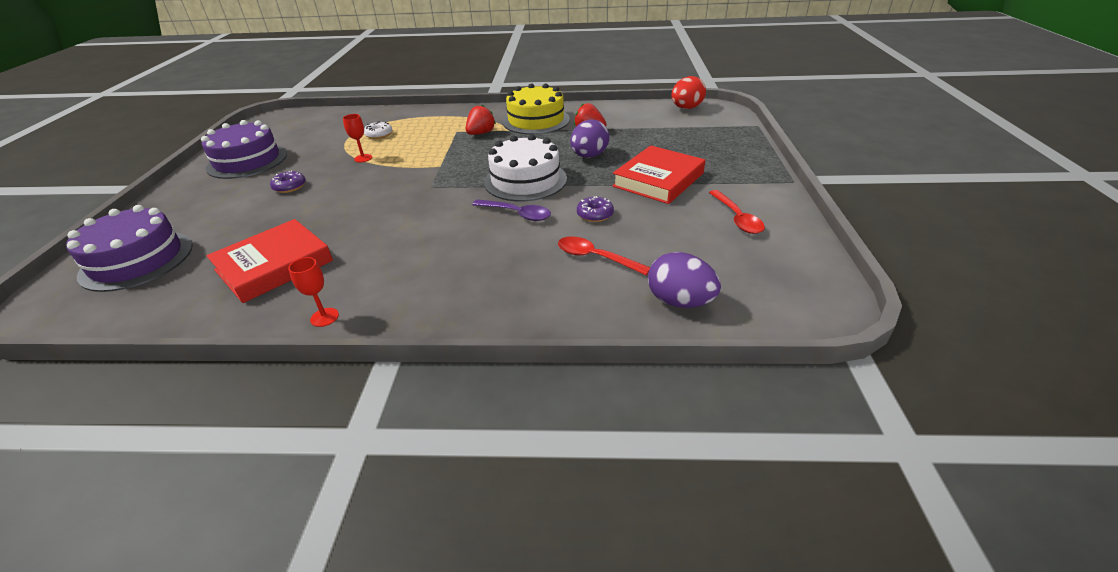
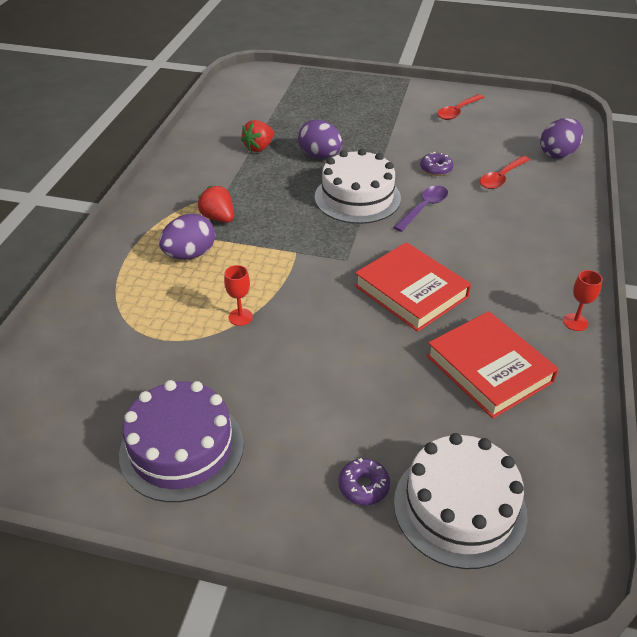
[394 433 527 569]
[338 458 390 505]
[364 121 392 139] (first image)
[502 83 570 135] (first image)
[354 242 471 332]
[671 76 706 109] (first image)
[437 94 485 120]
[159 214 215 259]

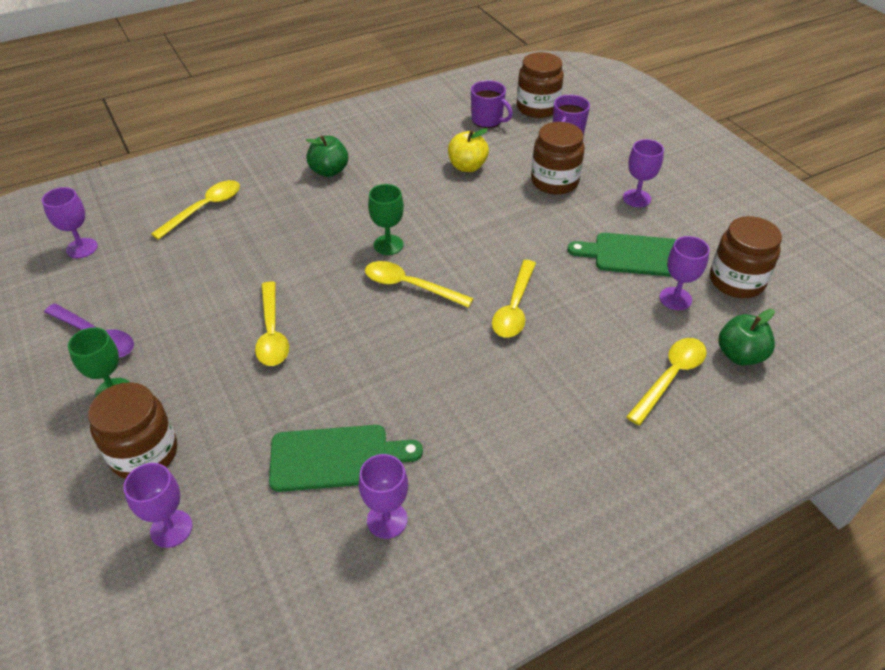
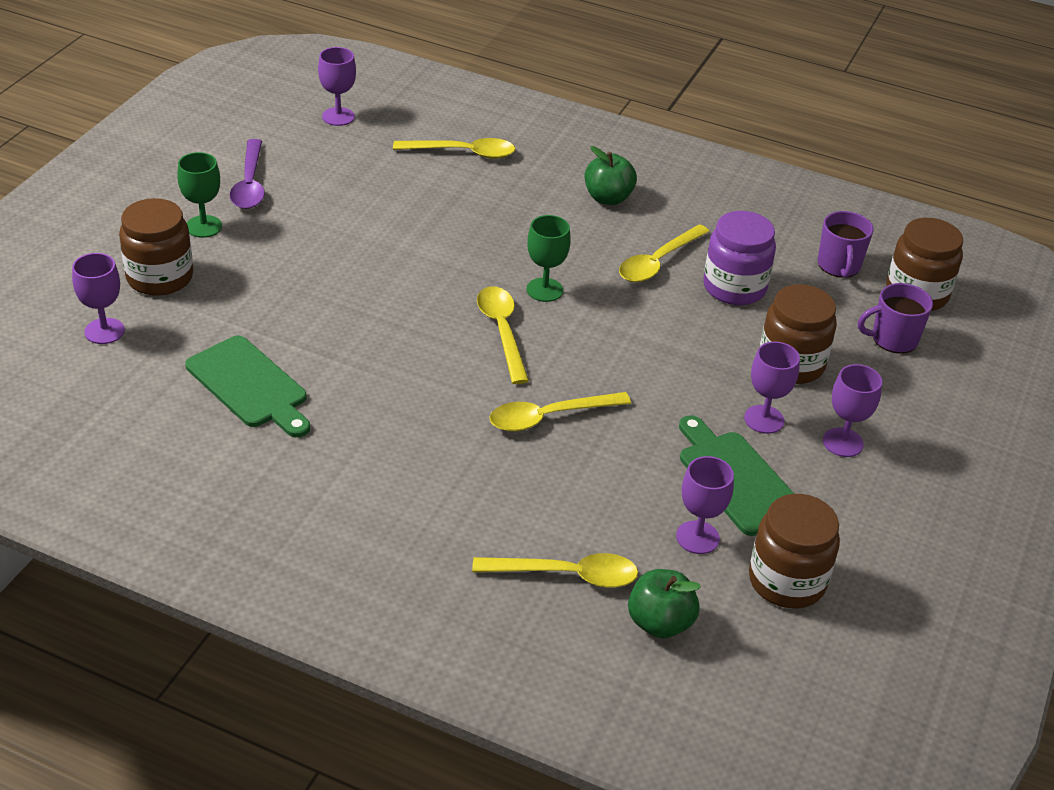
[619 224 710 282]
[744 341 800 434]
[703 211 776 305]

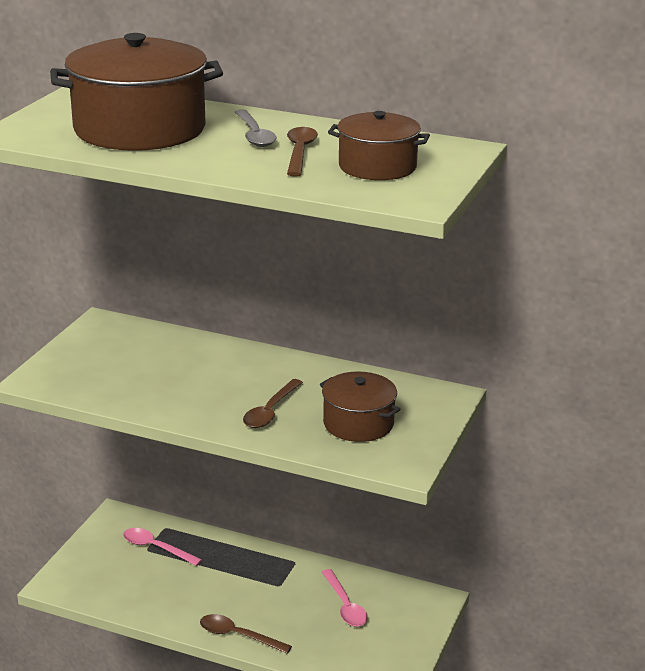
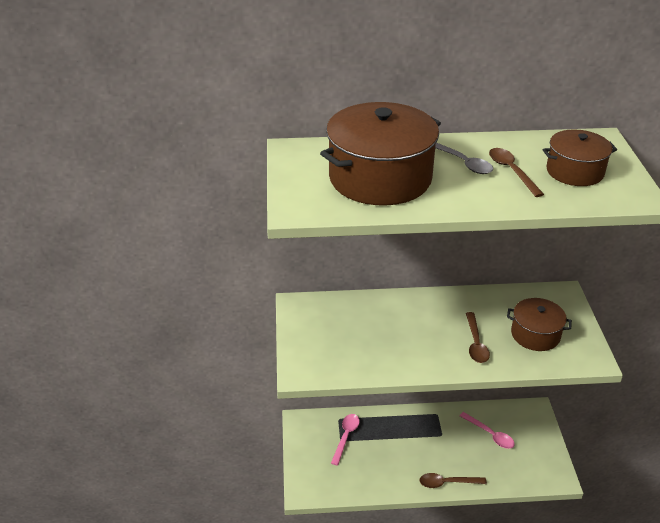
[331 414 360 466]

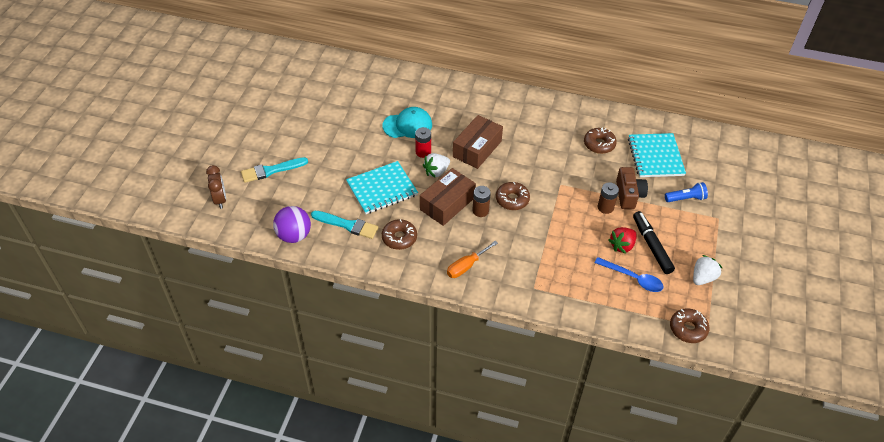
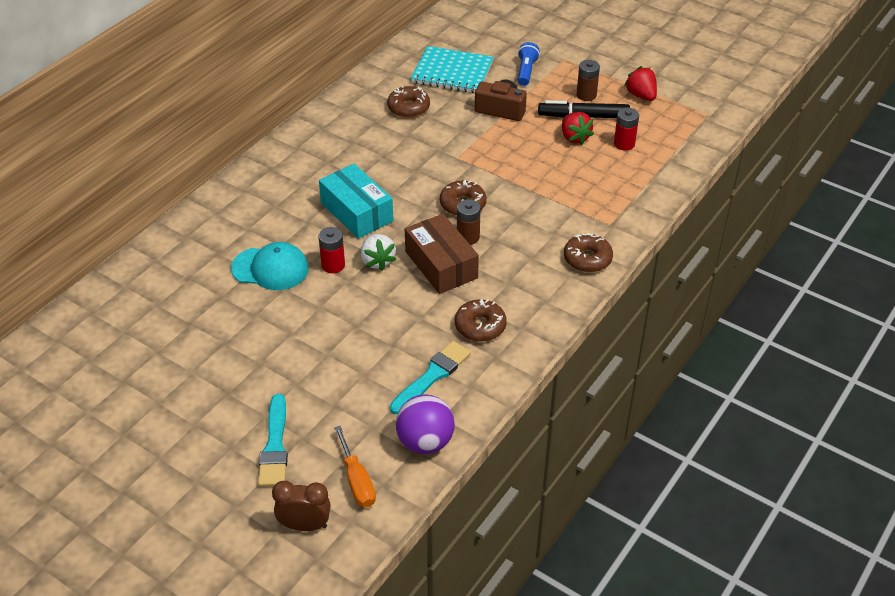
[346 161 418 214] (first image)
[231 242 309 290]
[334 426 376 507]
[319 164 394 239]
[614 108 639 151]
[576 60 600 101]
[564 233 613 272]
[624 66 657 101]

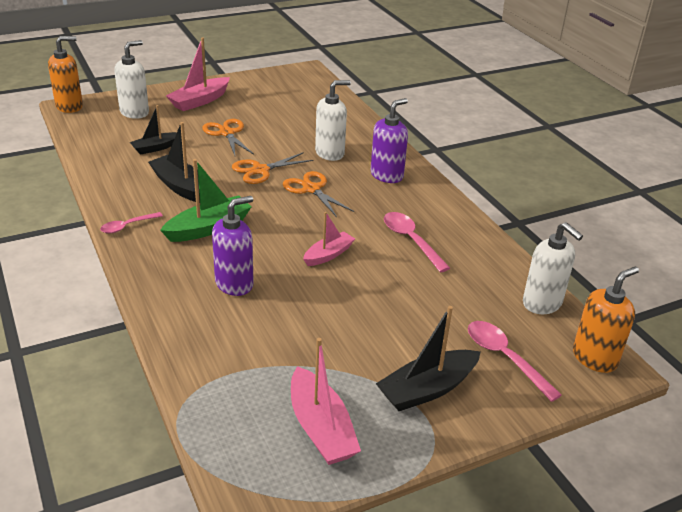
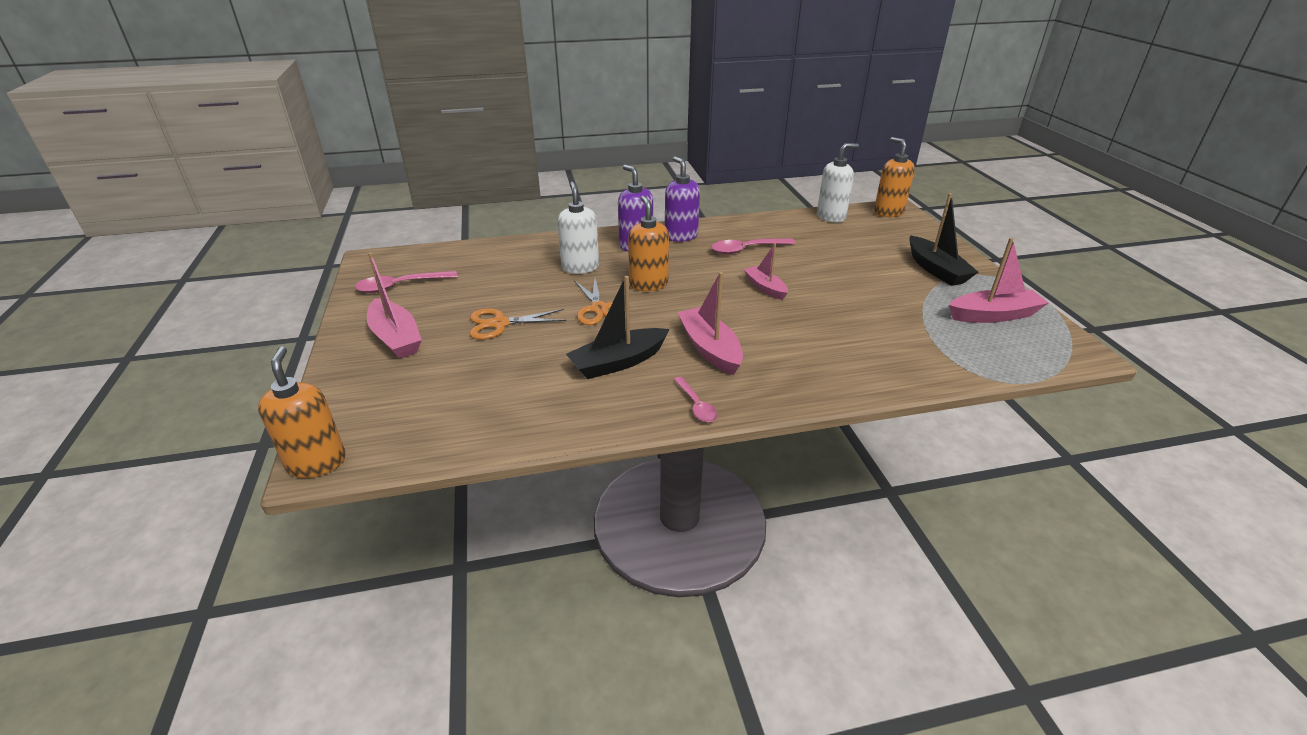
[114 40 149 119] (first image)
[130 105 177 155] (first image)
[677 272 743 375]
[665 157 700 242]
[628 196 669 291]
[355 271 457 293]

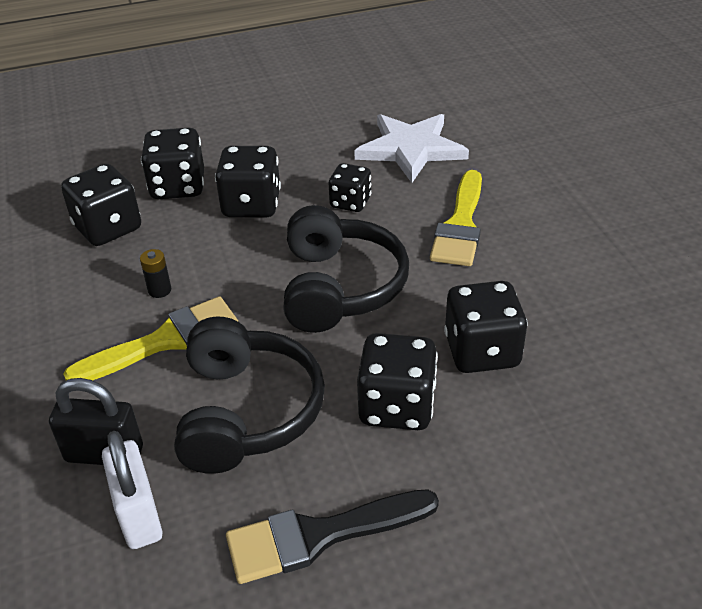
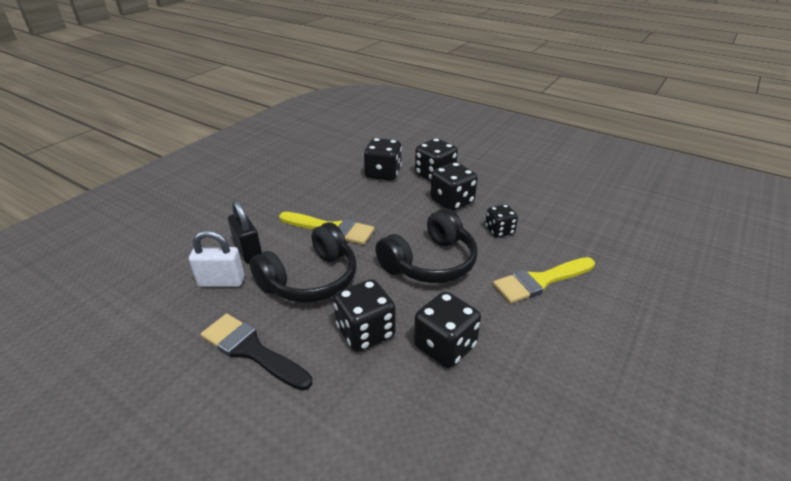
[189 230 244 287]
[140 249 171 298] (first image)
[354 114 469 183] (first image)

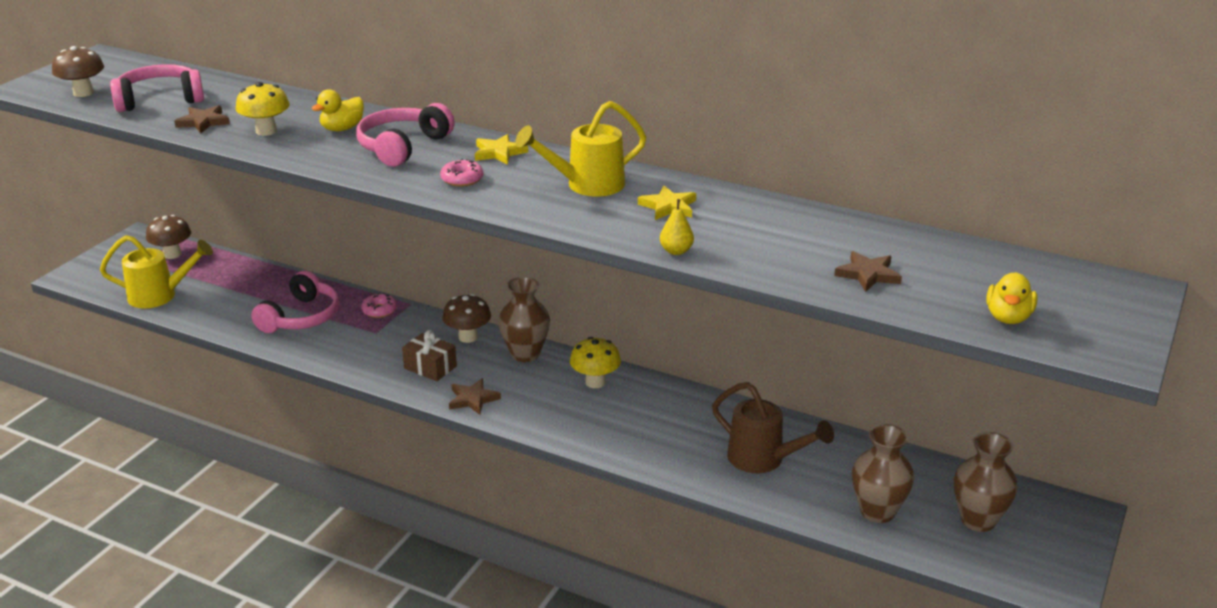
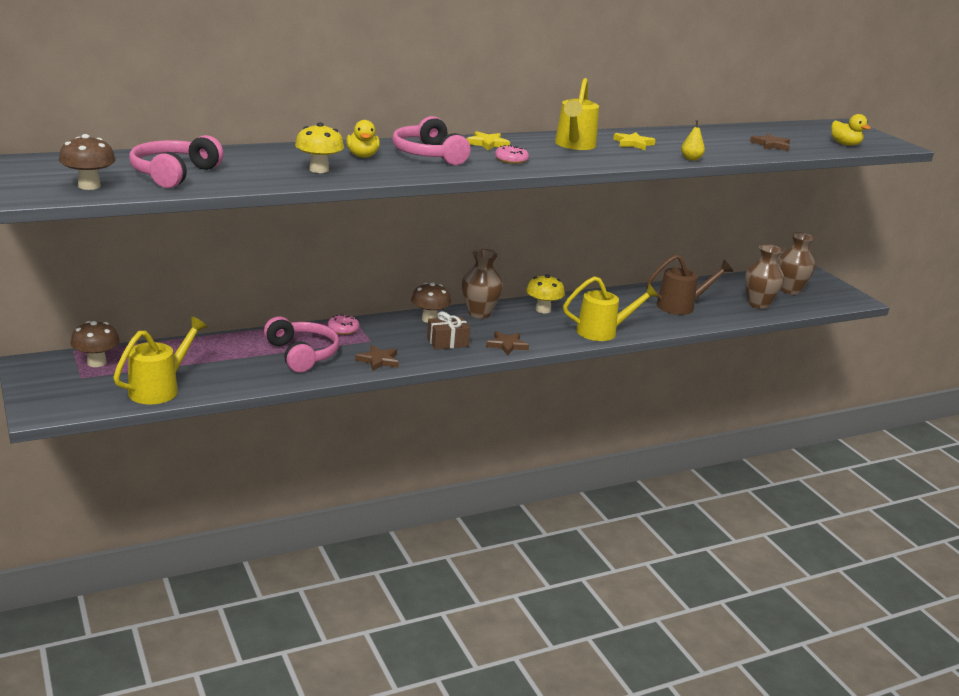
[355 345 399 371]
[563 276 659 341]

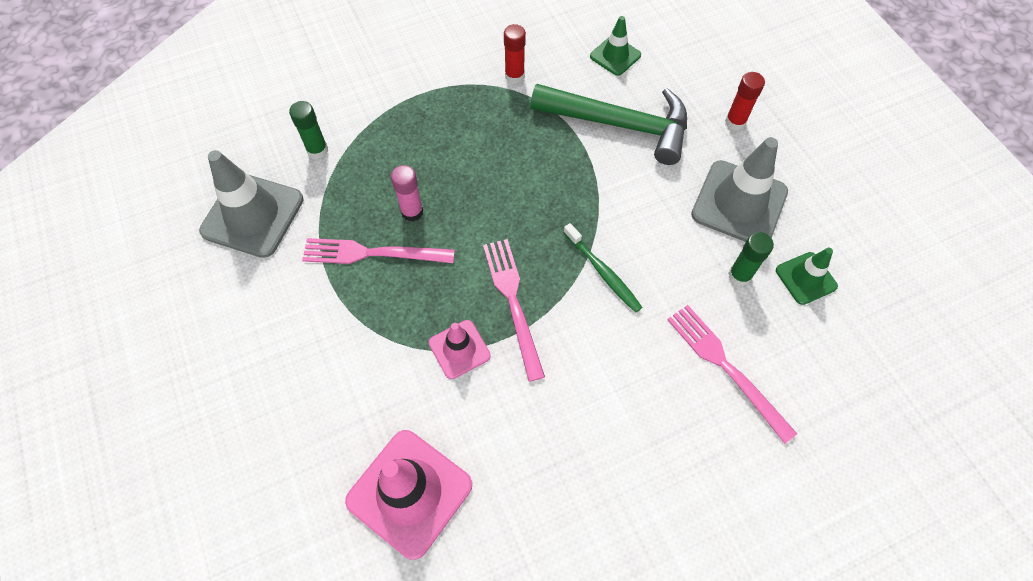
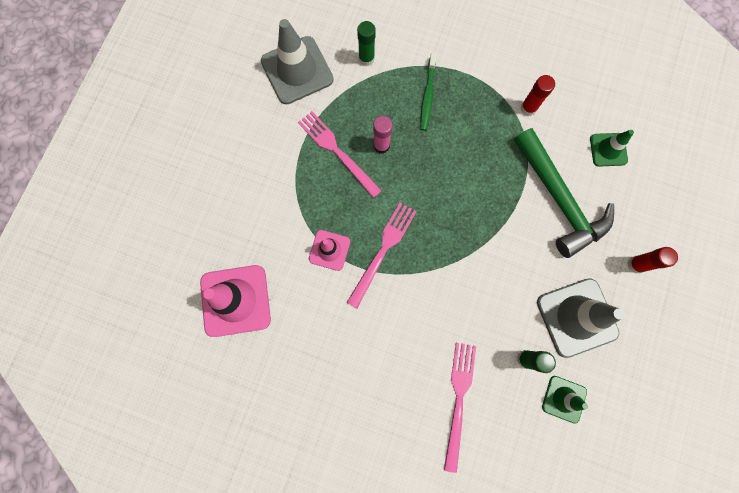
[420 53 437 131]

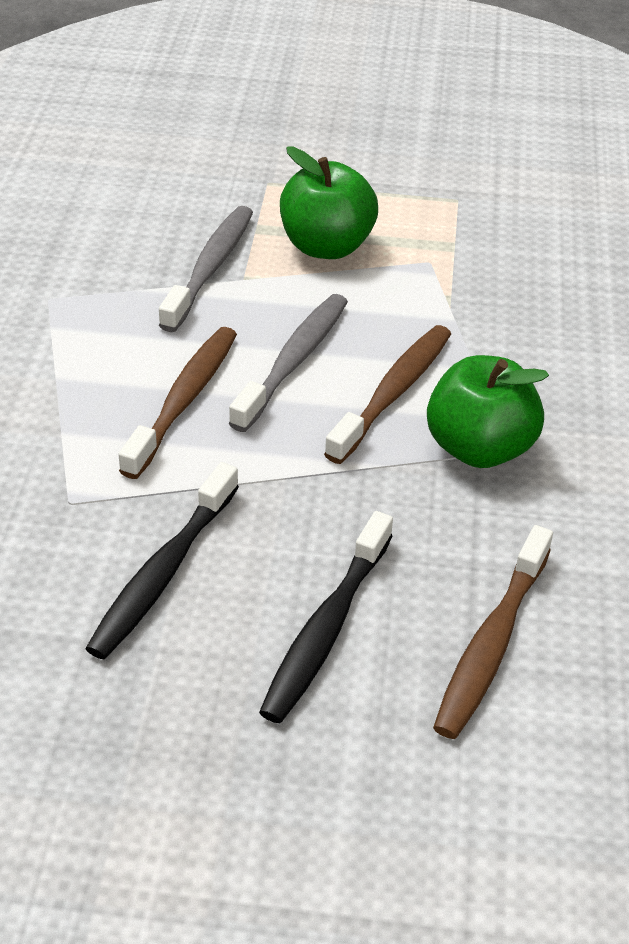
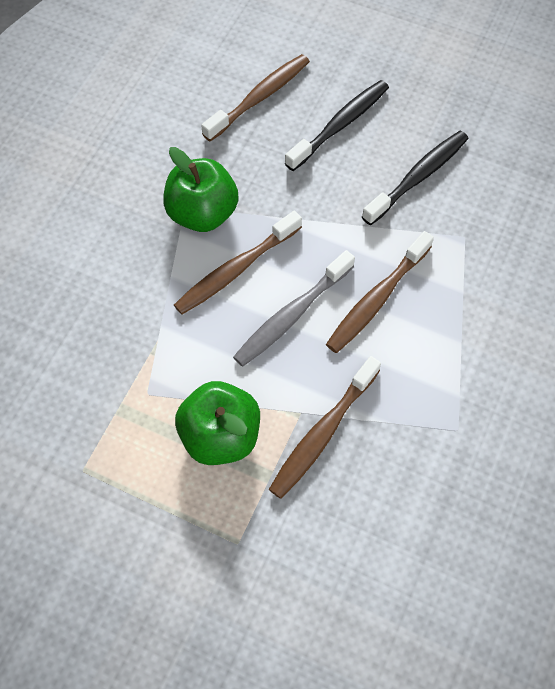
[269 356 381 499]

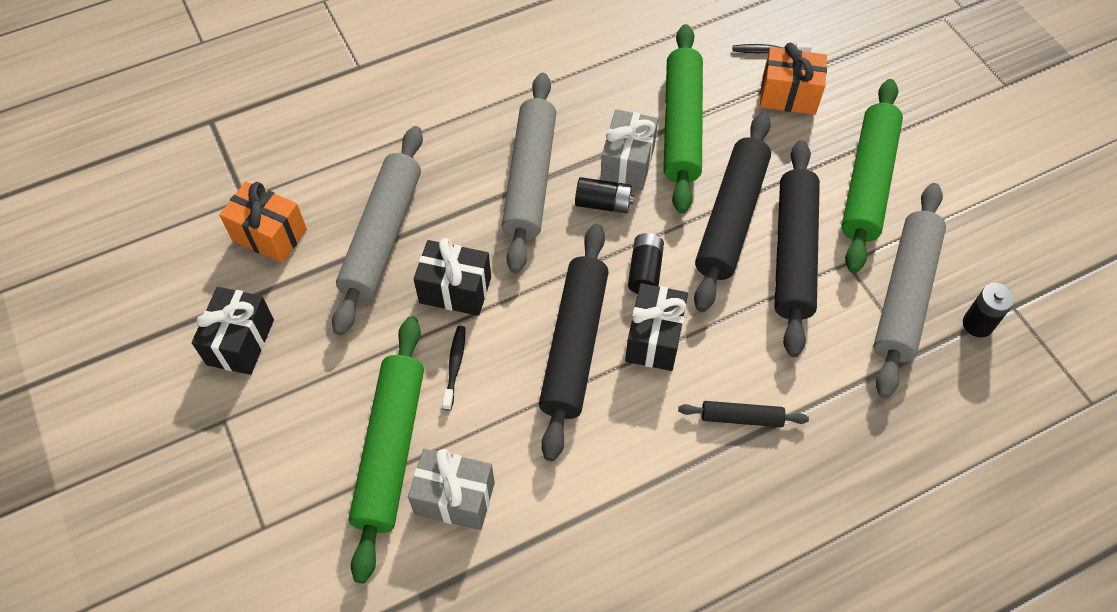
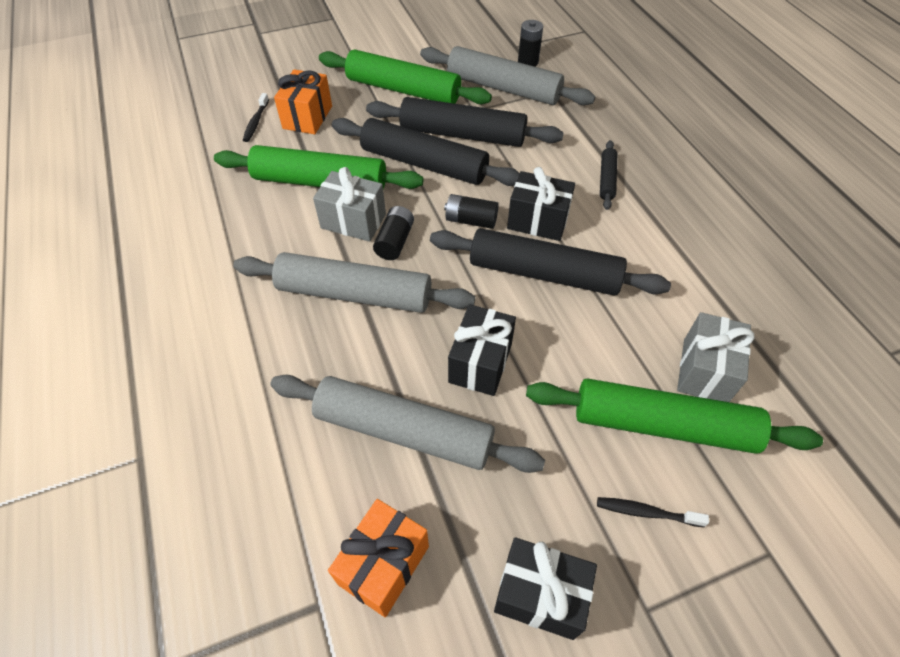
[597 497 709 527]

